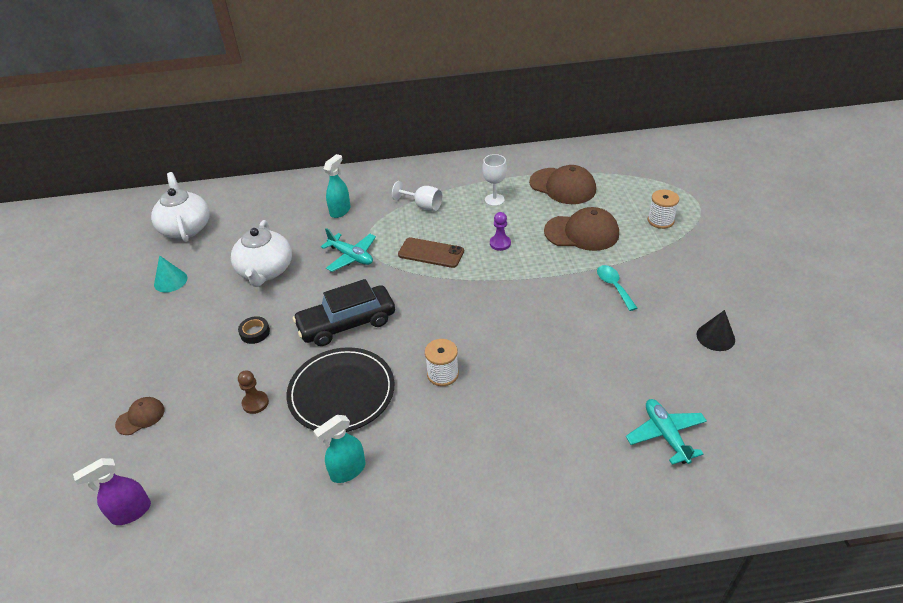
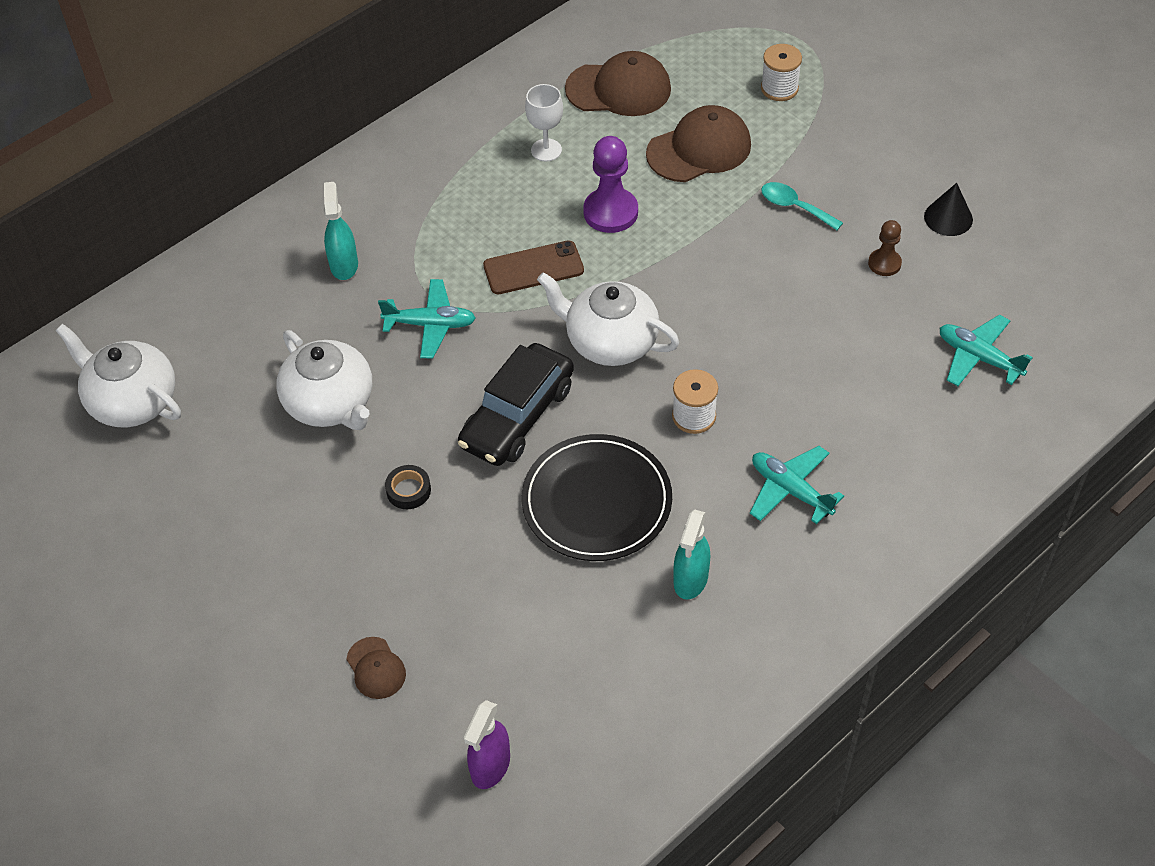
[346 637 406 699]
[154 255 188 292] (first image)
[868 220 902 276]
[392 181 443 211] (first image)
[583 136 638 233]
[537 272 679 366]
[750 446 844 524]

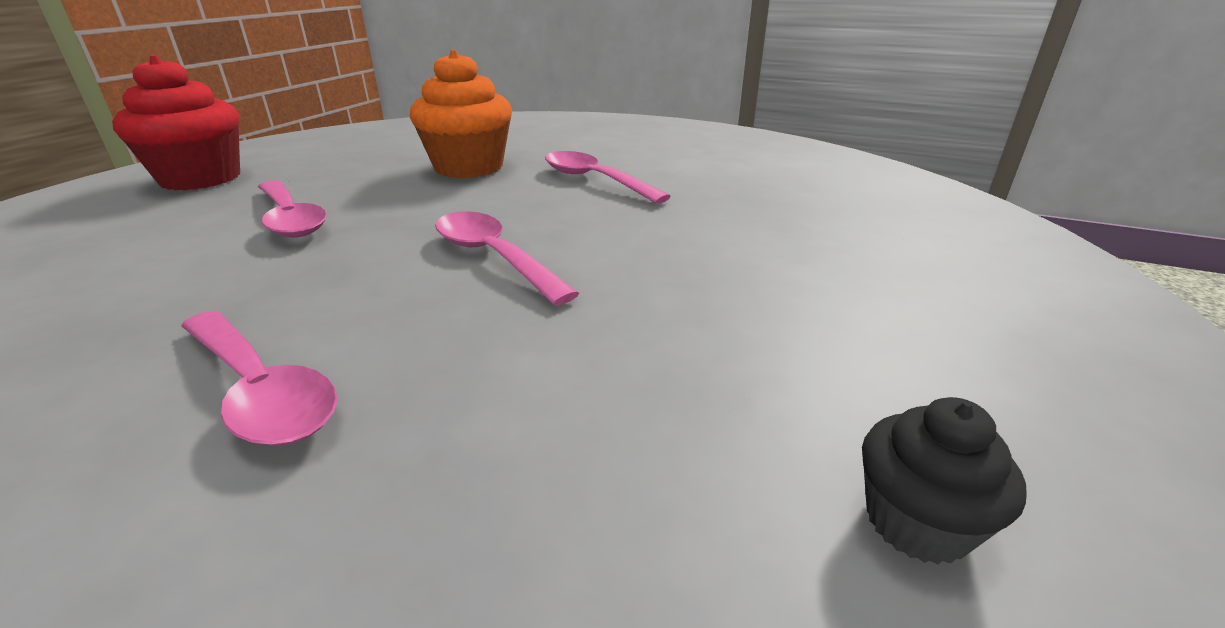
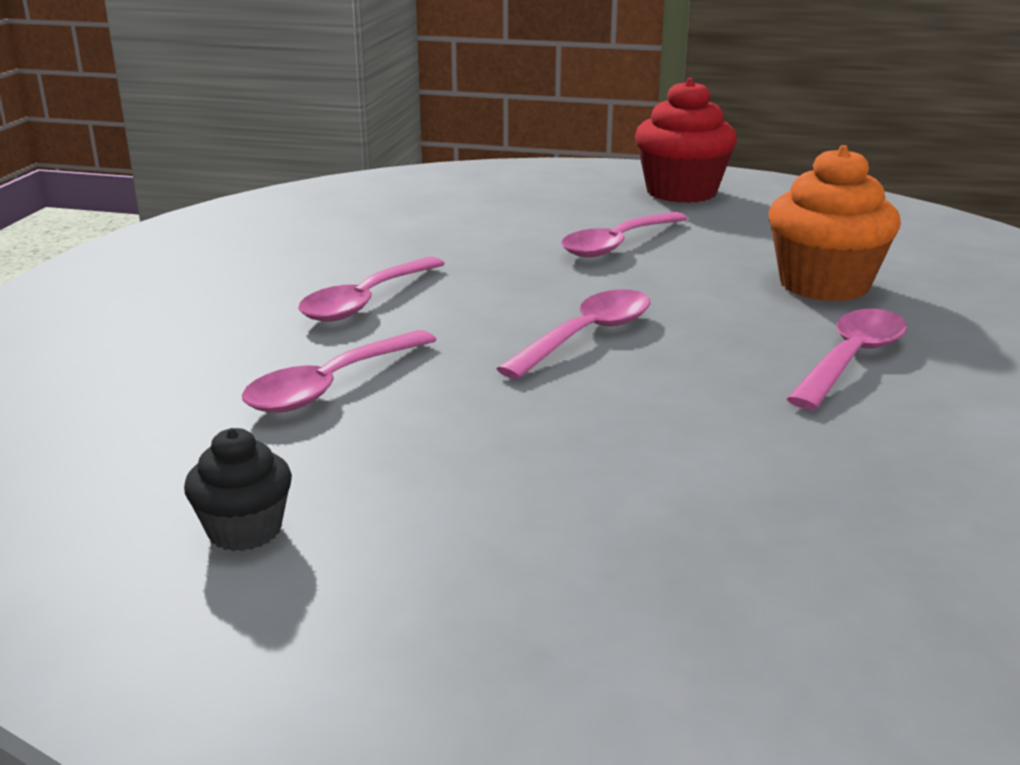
[242 330 436 413]

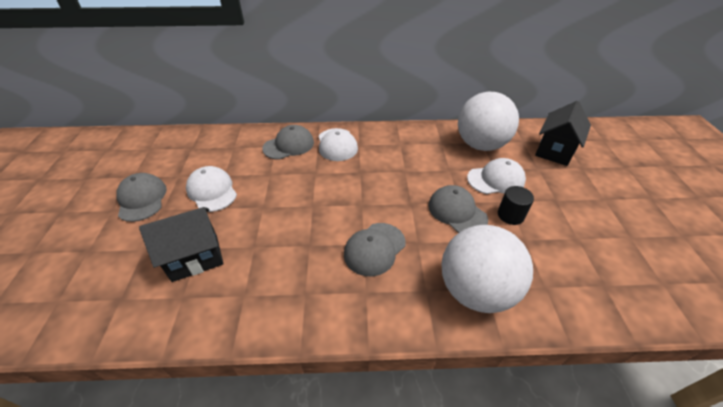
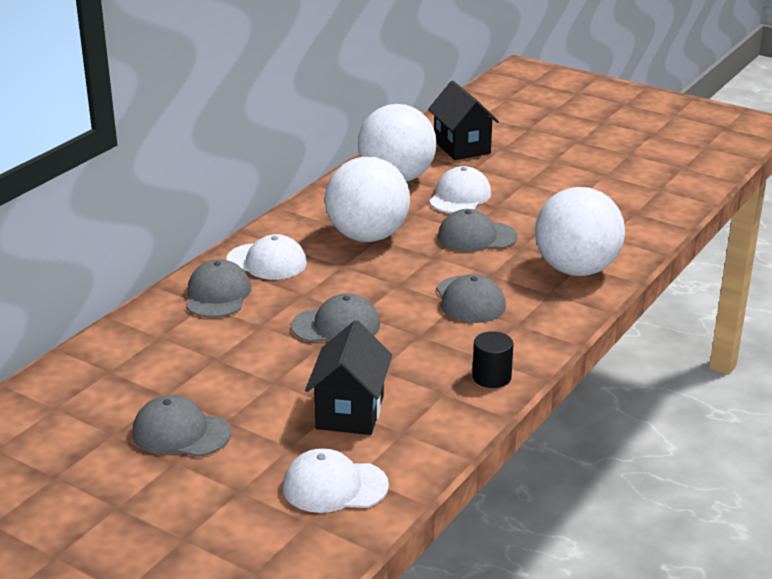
[283 448 389 513]
[472 331 513 388]
[291 293 380 342]
[325 157 410 242]

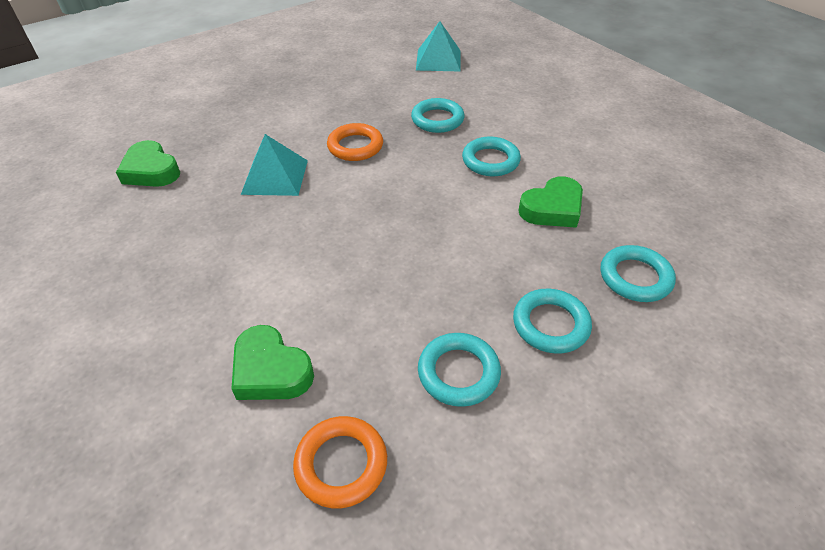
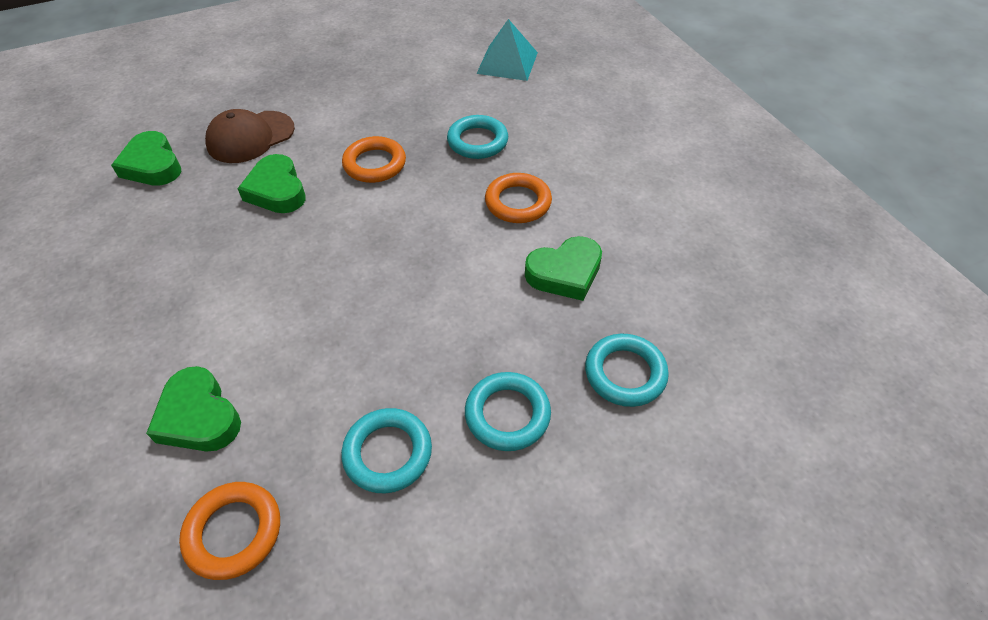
[237 154 306 213]
[485 173 552 223]
[205 109 295 163]

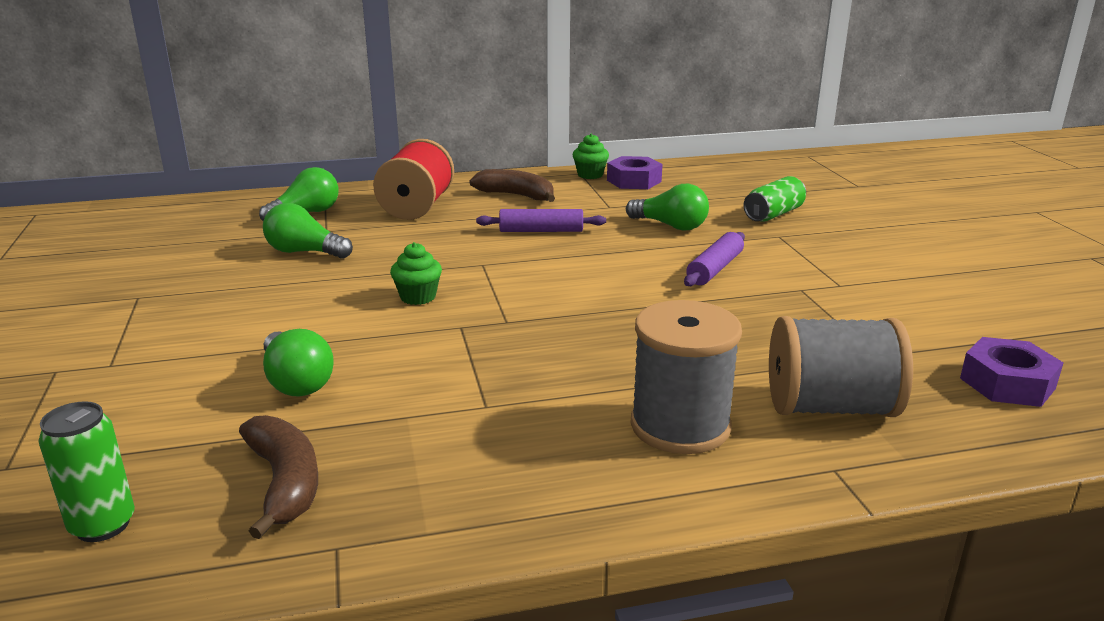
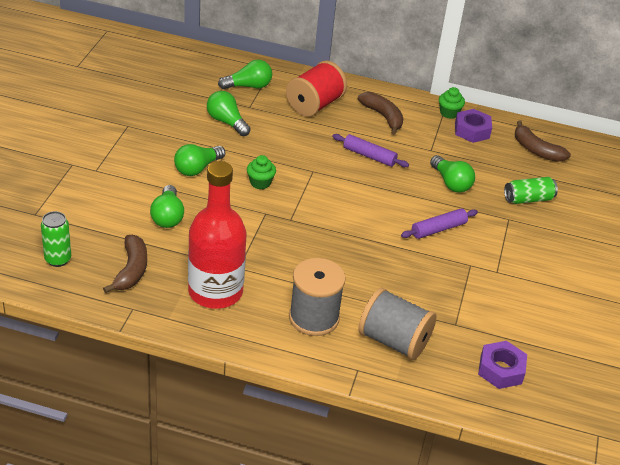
[174 144 225 176]
[188 161 246 309]
[515 120 571 162]

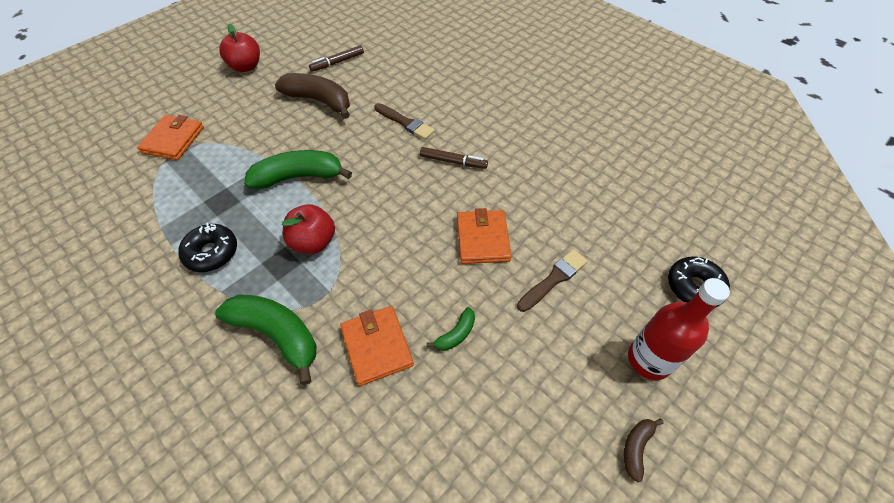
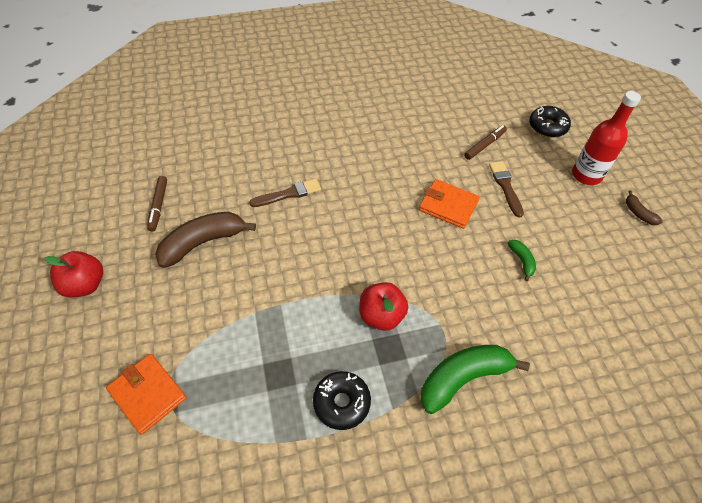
[244 150 352 189] (first image)
[340 306 414 386] (first image)
[464 125 507 160]

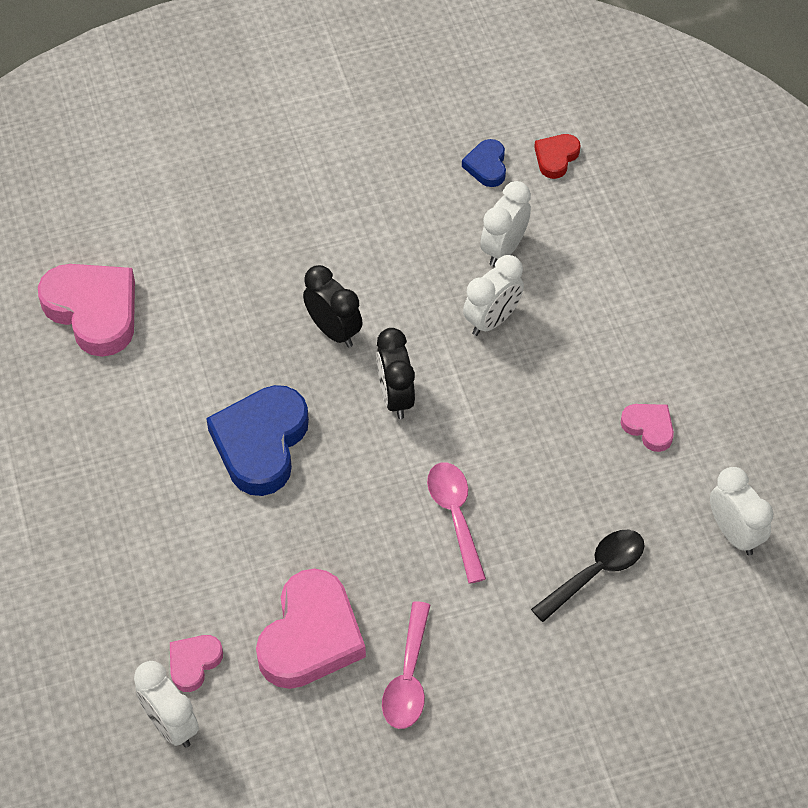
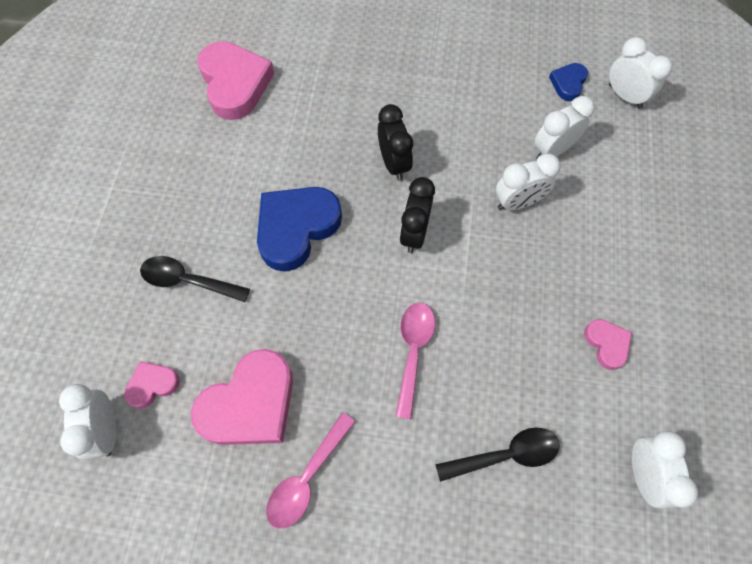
[609 37 673 109]
[140 256 250 302]

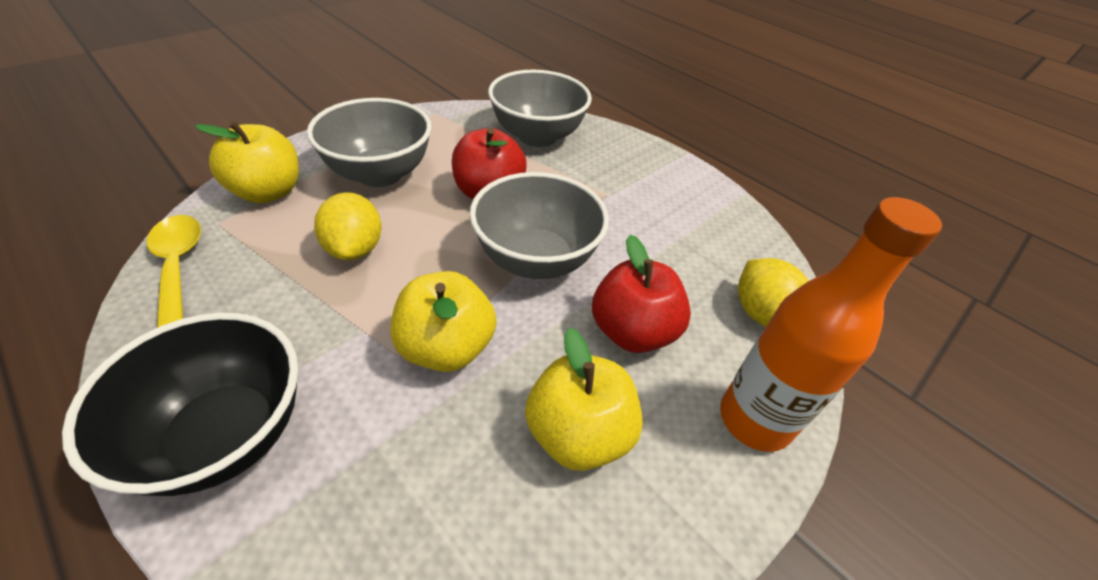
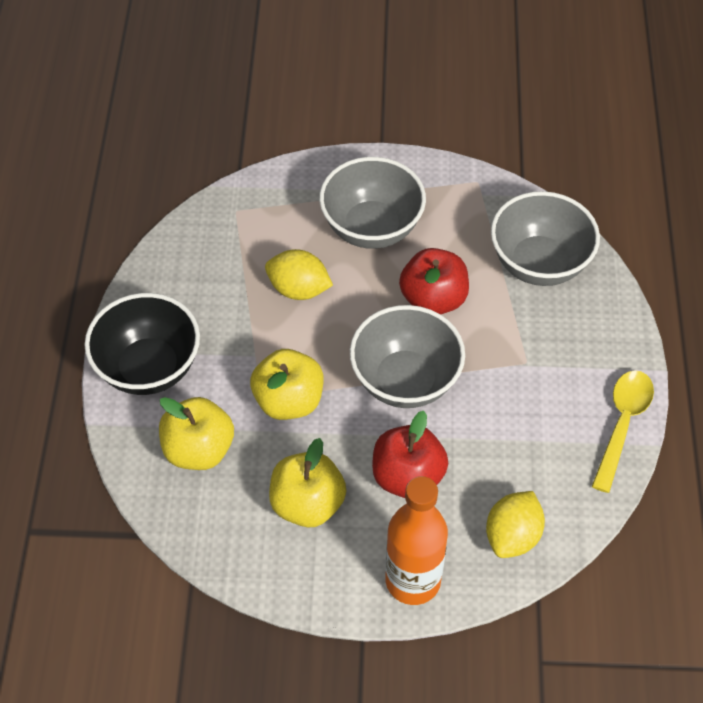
[592 370 654 493]
[159 397 234 470]
[265 249 333 300]

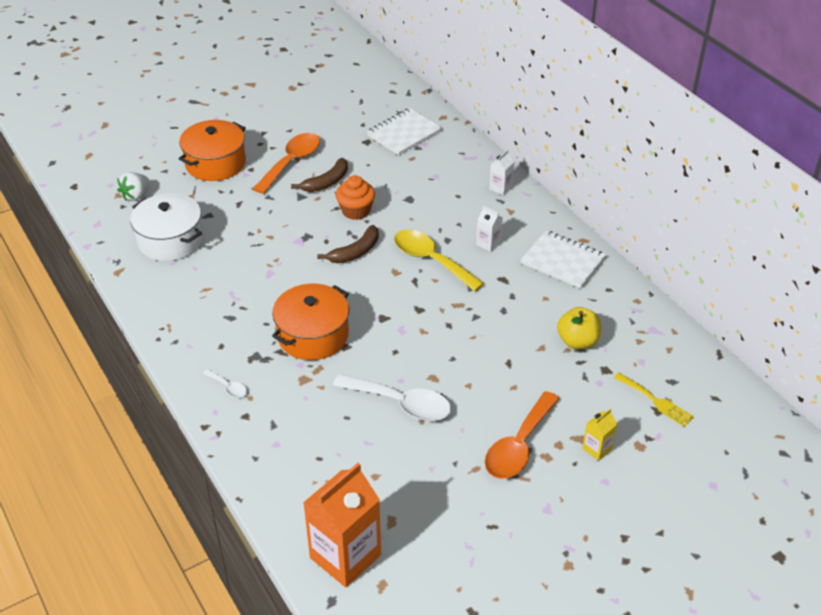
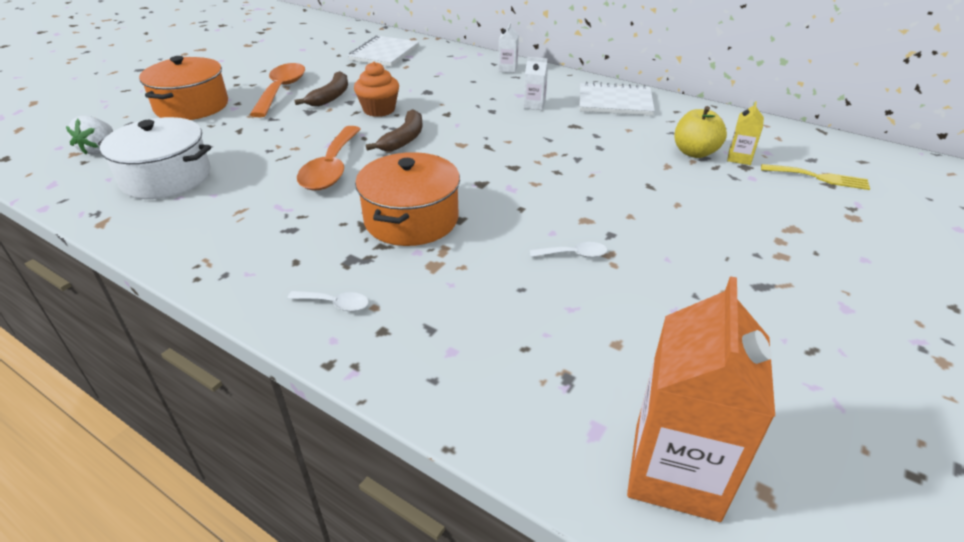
[530 242 607 258]
[394 229 484 292] (first image)
[297 126 361 191]
[727 101 764 165]

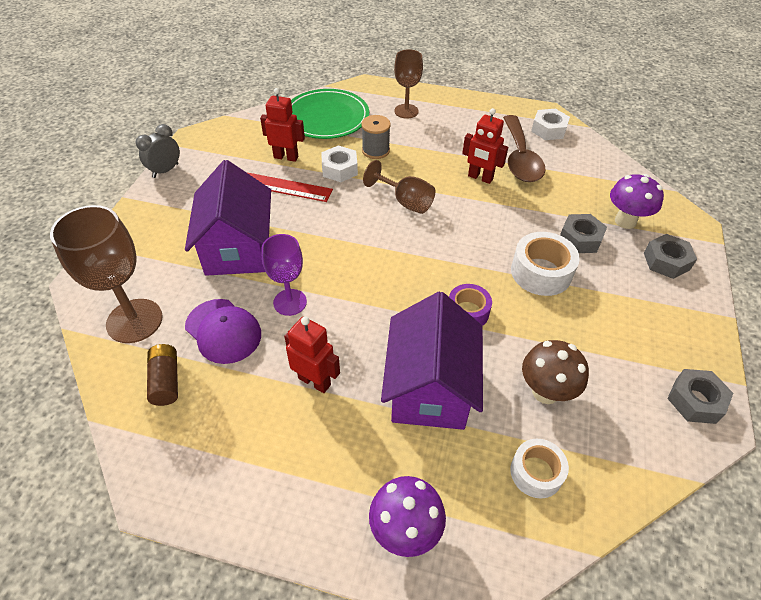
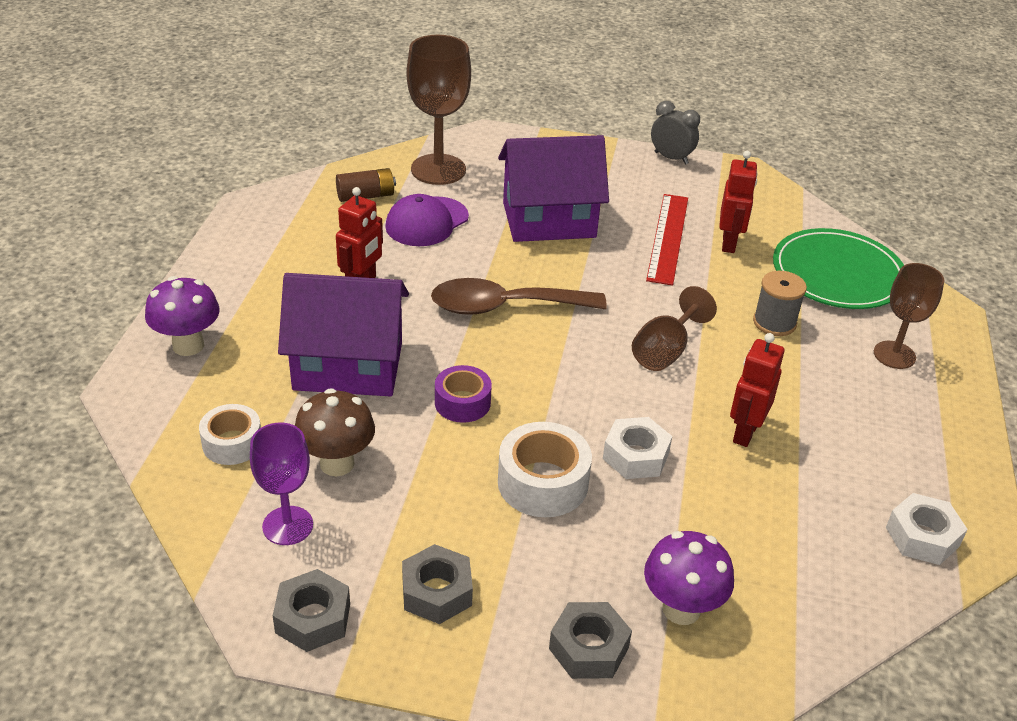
[250 423 313 545]
[603 417 672 479]
[431 278 607 315]
[402 544 473 624]

